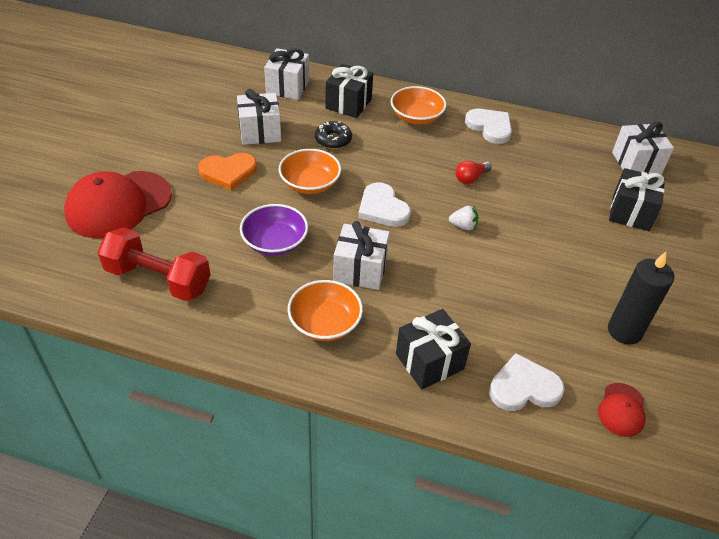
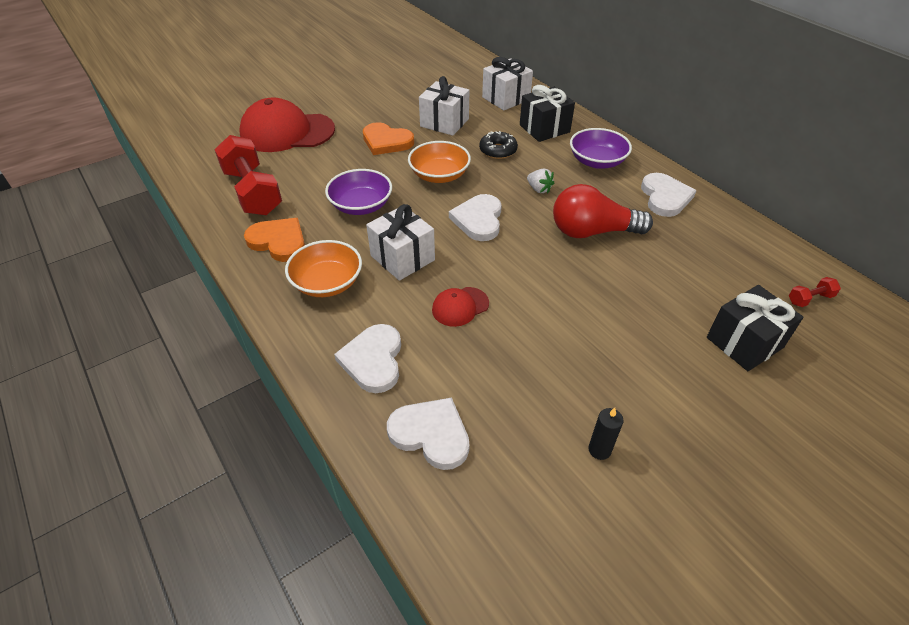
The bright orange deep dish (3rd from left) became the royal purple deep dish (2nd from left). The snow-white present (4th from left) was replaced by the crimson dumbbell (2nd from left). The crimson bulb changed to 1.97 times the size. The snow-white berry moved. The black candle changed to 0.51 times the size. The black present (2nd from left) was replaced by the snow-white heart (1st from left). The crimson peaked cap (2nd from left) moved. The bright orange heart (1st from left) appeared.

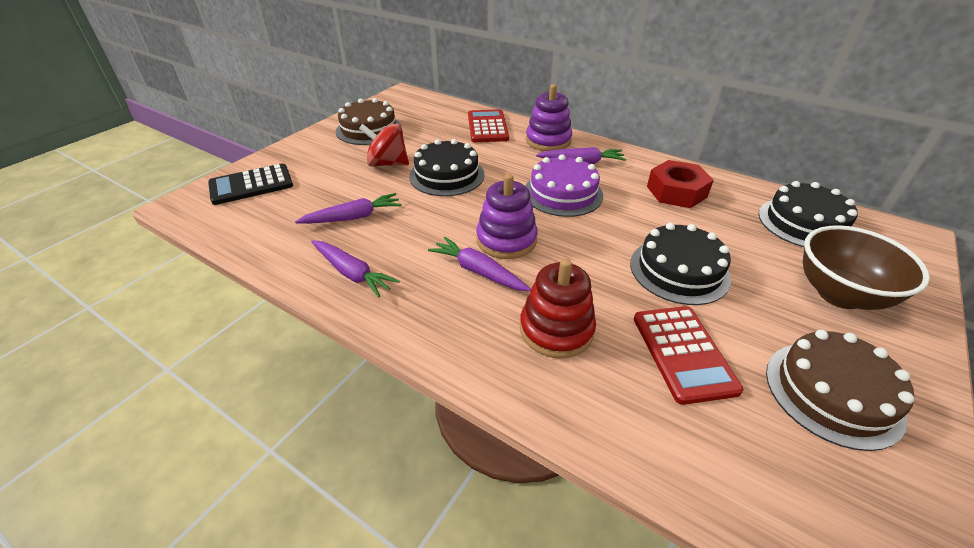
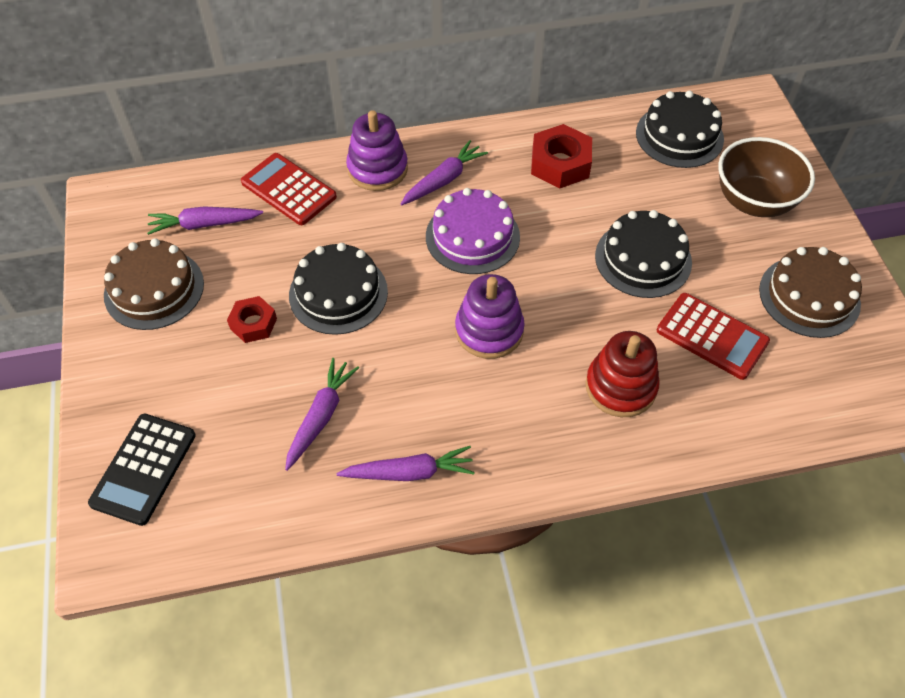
The crimson spinning top was replaced by the crimson hex nut (1st from left). The royal purple root vegetable (3rd from left in the first image) moved.

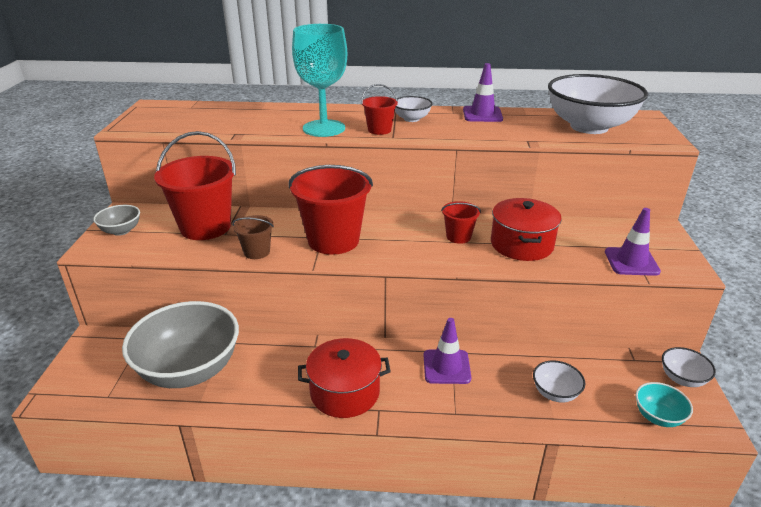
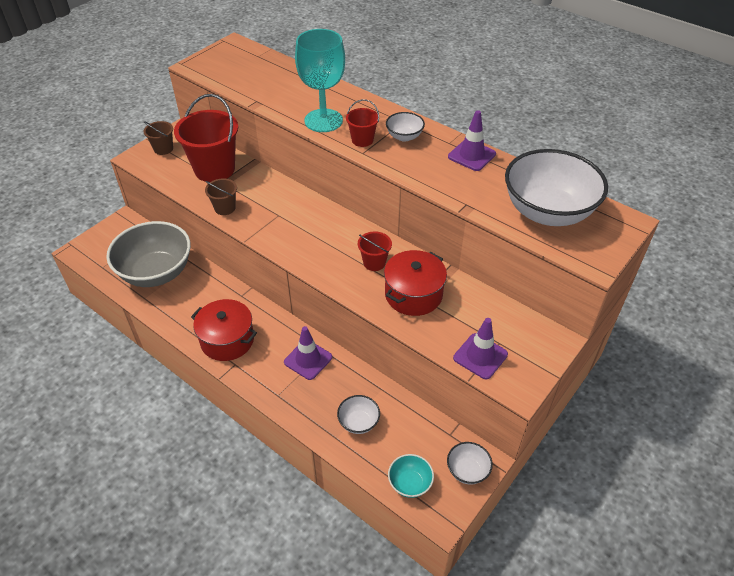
The crimson bucket (2nd from left) disappeared. The gray deep dish (1st from left) was replaced by the dark brown bucket (1st from left).

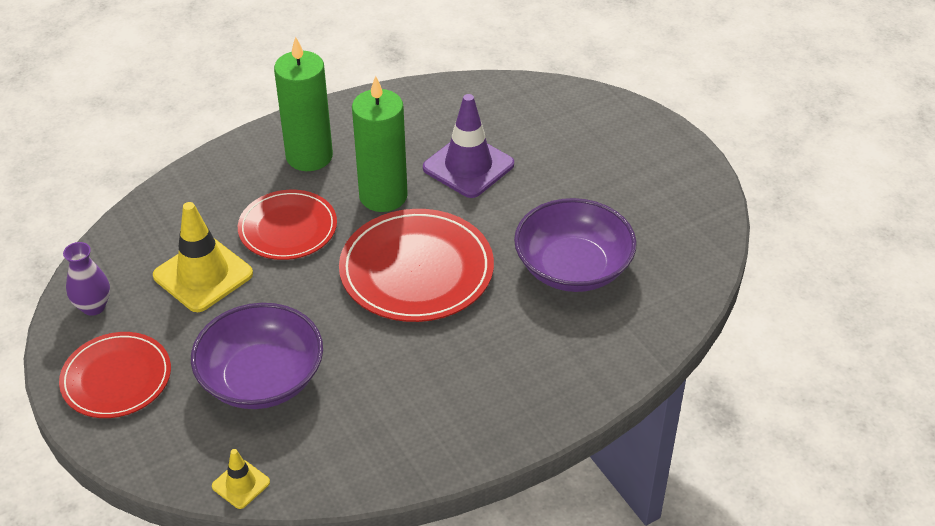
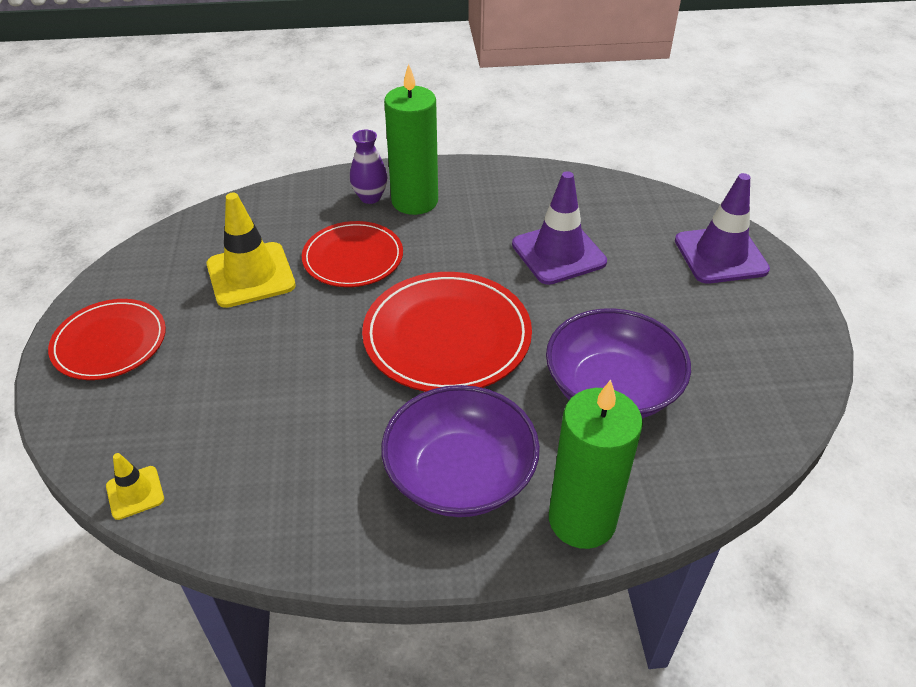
The leaf-green candle (2nd from left) moved. The royal purple vase moved. The royal purple deep dish (1st from left) moved. The royal purple traffic cone (2nd from left) appeared.

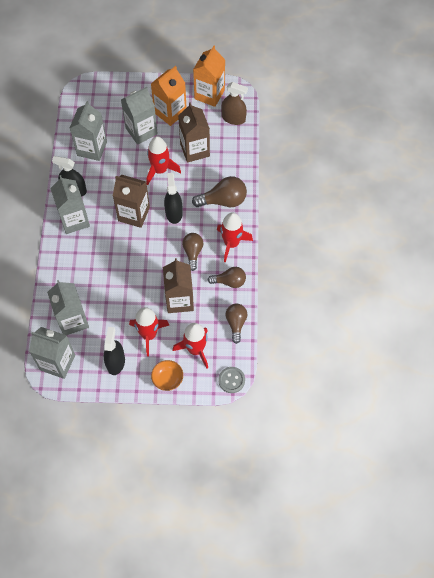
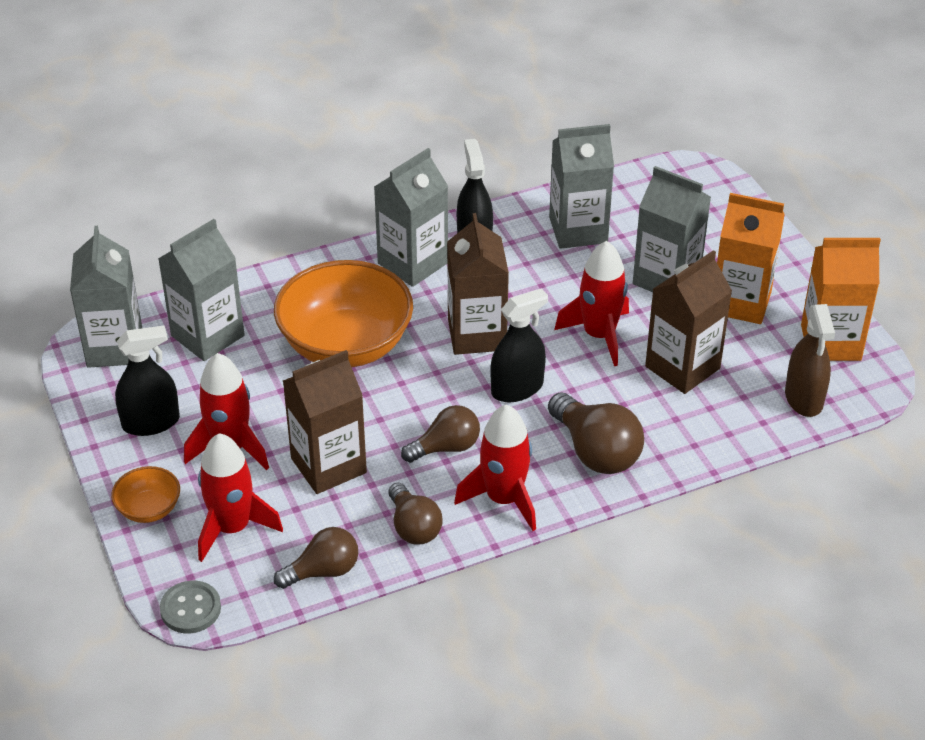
The bright orange deep dish (2nd from left) appeared.

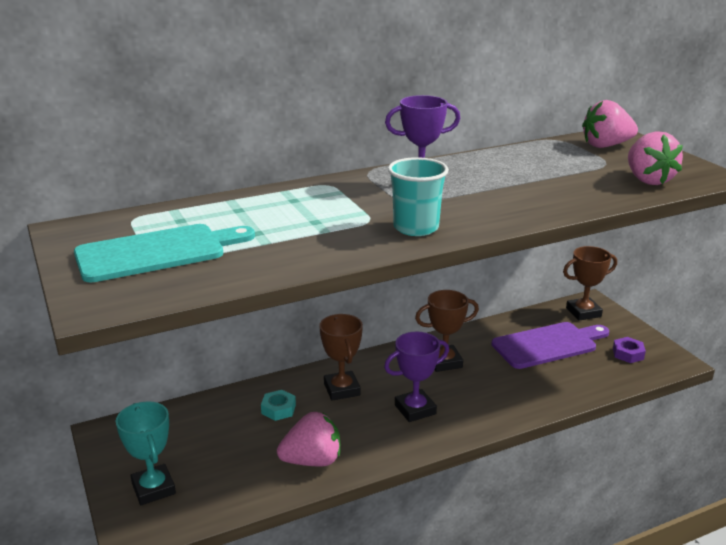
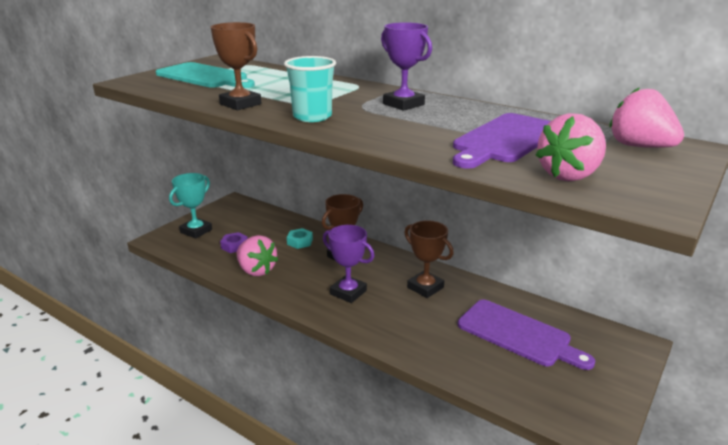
The dark brown prize cup (3rd from left in the first image) moved. The royal purple hex nut moved. The royal purple cutting board (1st from left) appeared.

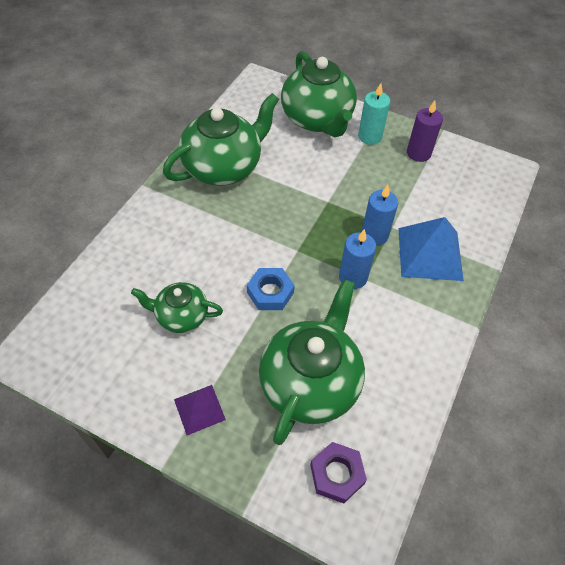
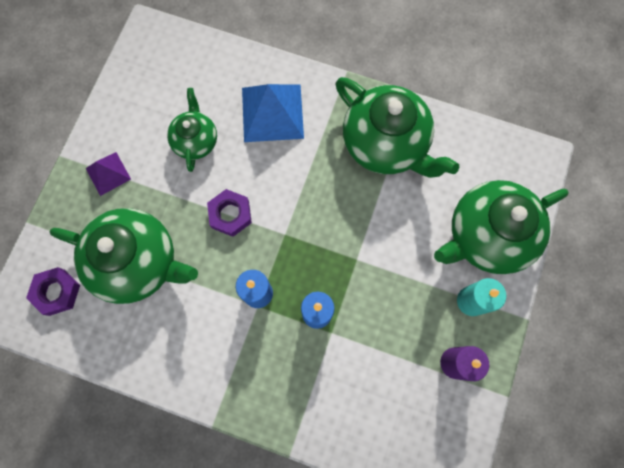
The cobalt pyramid moved. The cobalt hex nut became the royal purple hex nut (2nd from left).

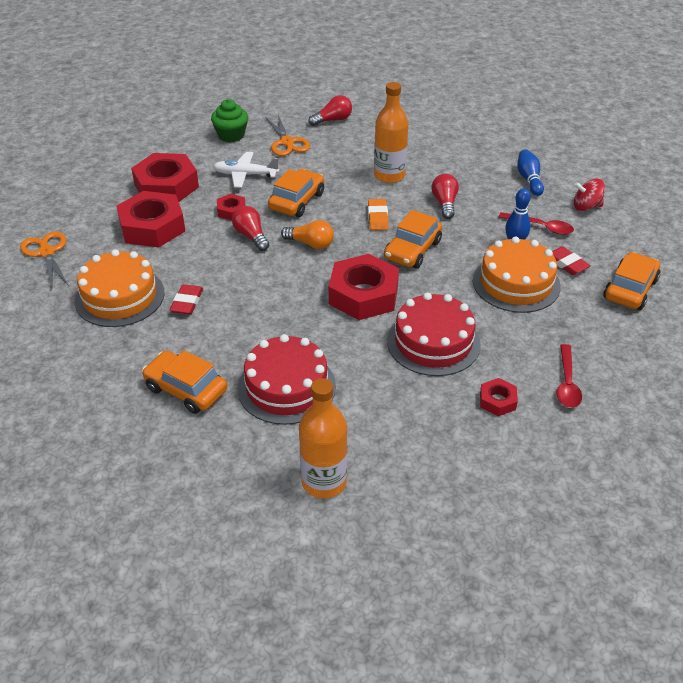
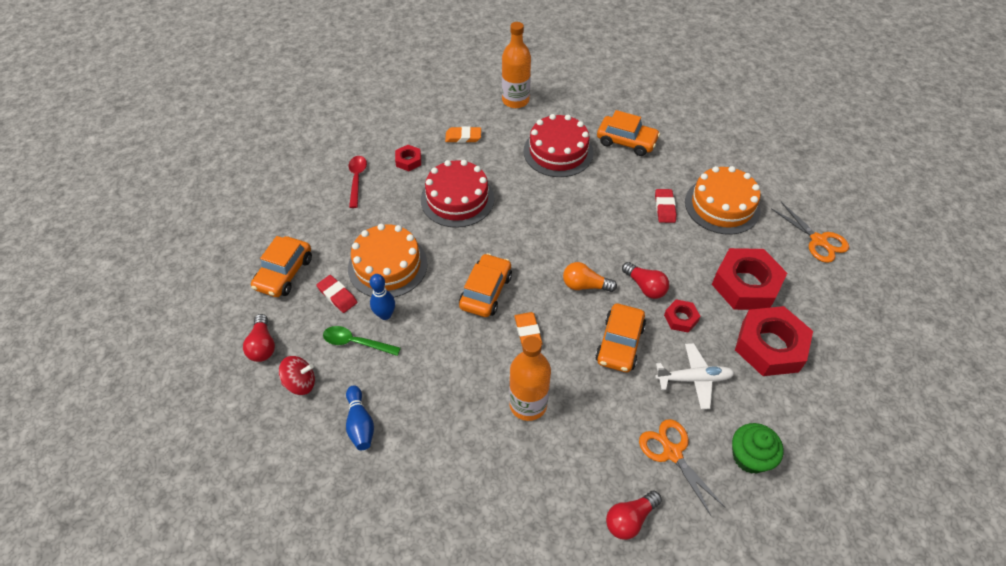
The crimson bulb (3rd from left in the first image) moved. The crimson spoon (1st from left) became the leaf-green spoon. The crimson hex nut (4th from left) disappeared. The bright orange pencil eraser (1st from left) appeared.

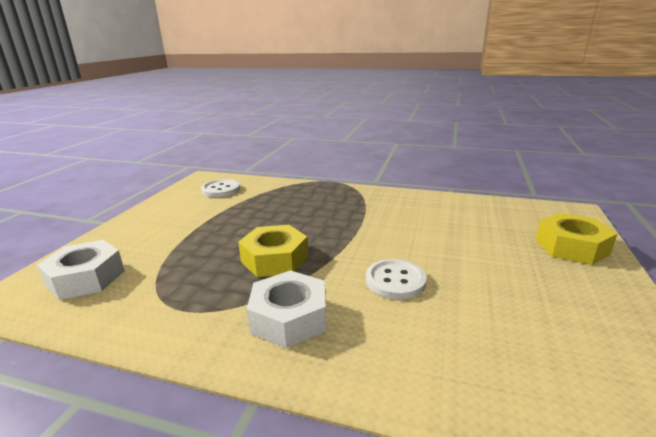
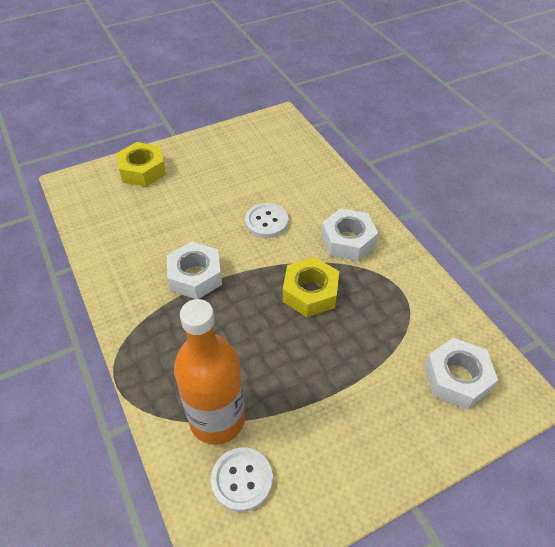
The snow-white hex nut (1st from left) appeared. The bright orange drink bottle appeared.

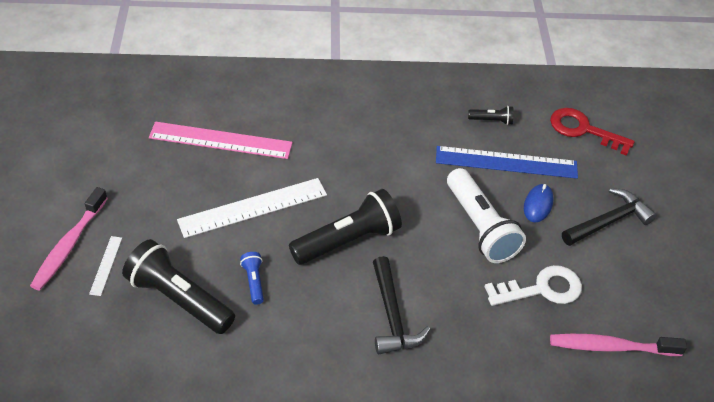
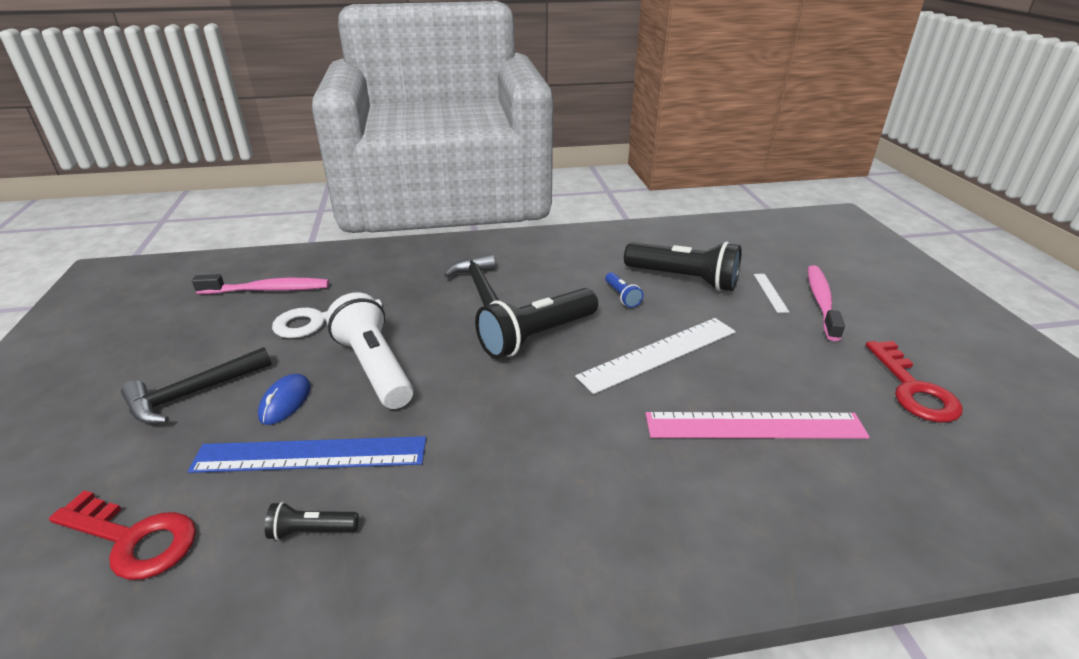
The crimson key (2nd from left) appeared.

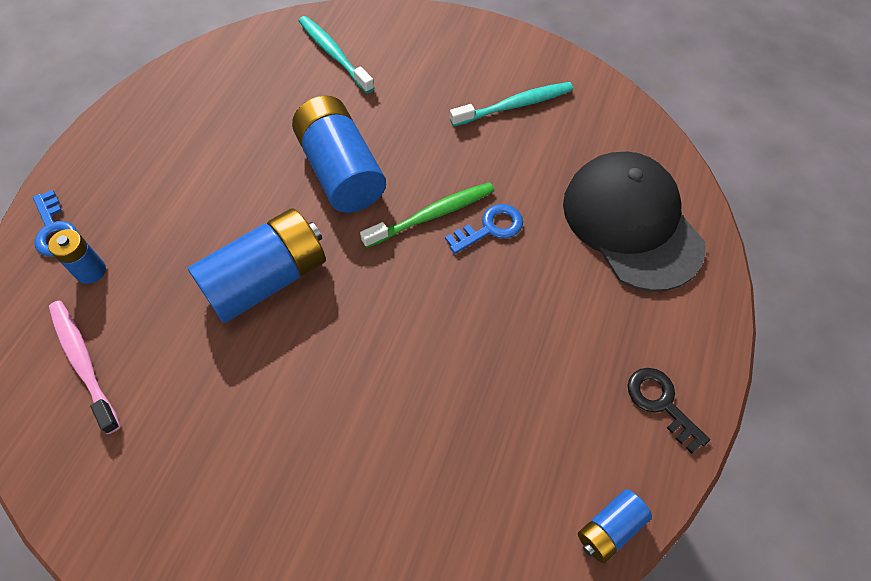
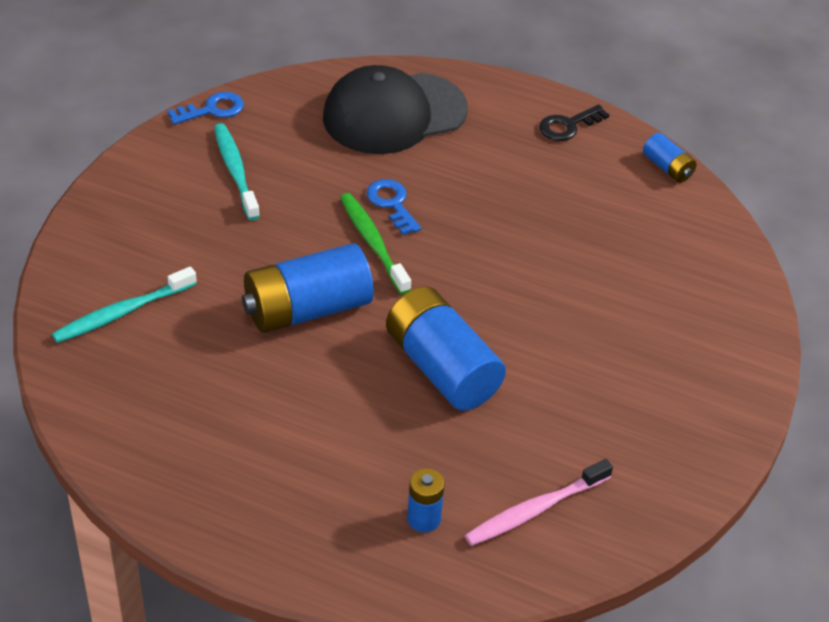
The cobalt key (1st from left) moved.

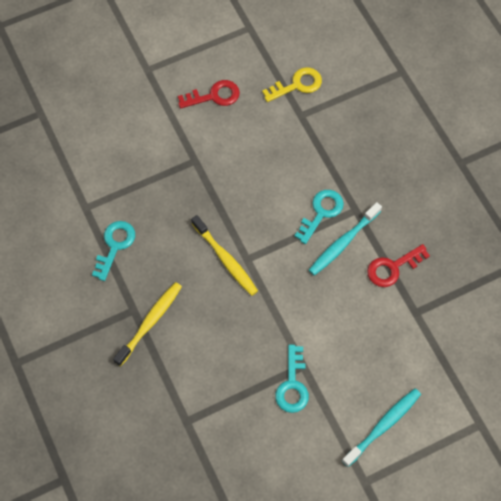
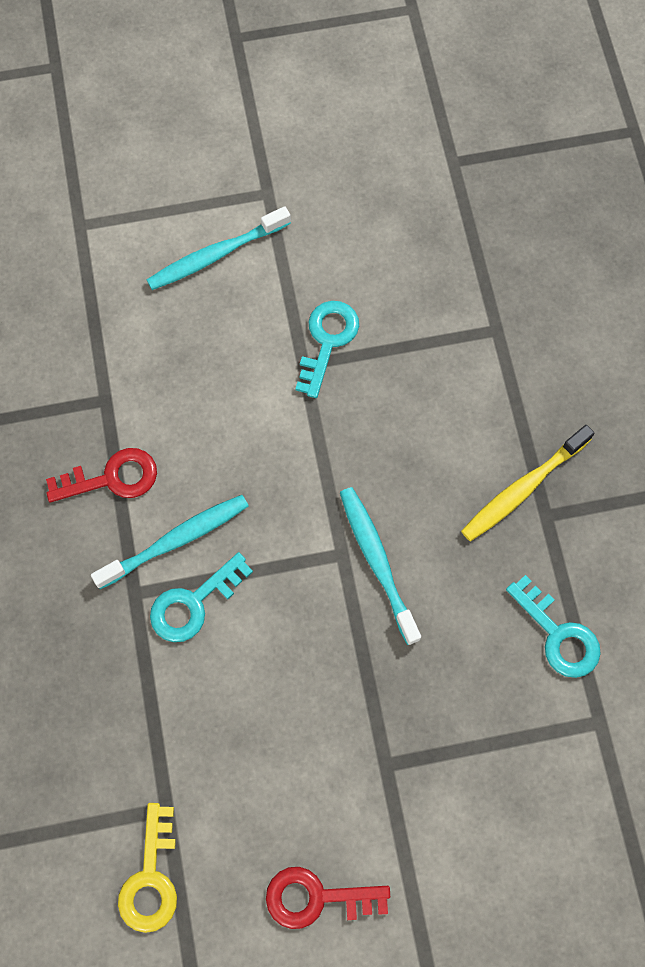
The bright yellow key turned 75 degrees counterclockwise. The bright yellow dental brush (2nd from left) became the teal dental brush (3rd from left). The teal key (1st from left in the first image) turned 75 degrees counterclockwise.

